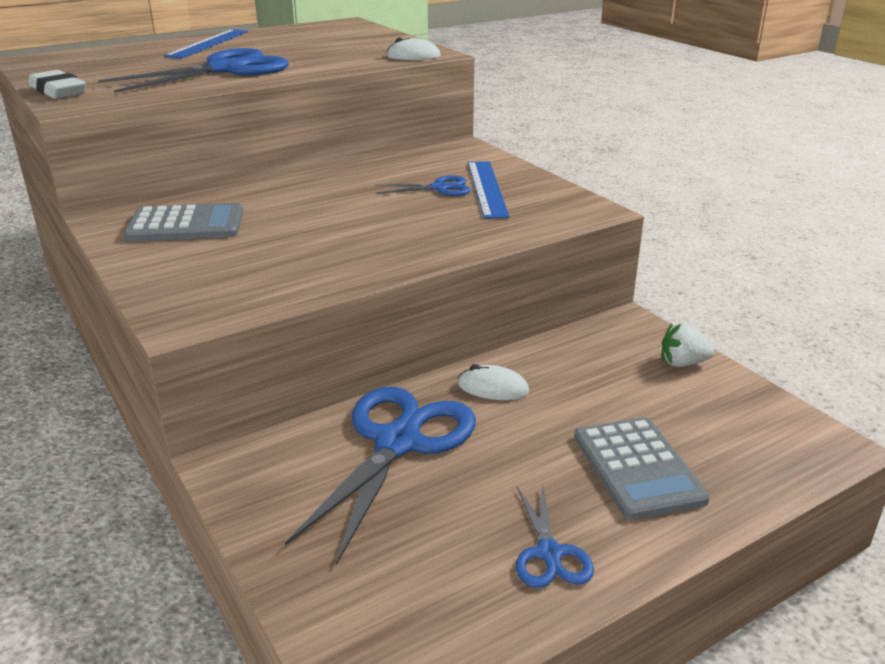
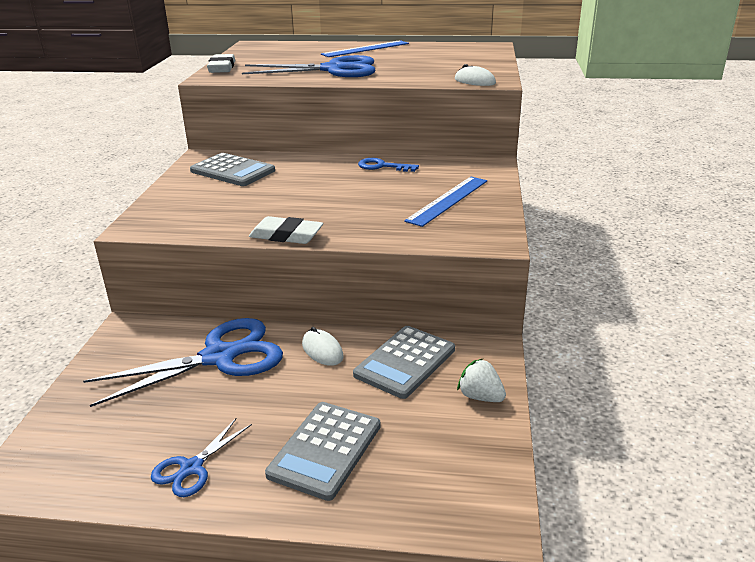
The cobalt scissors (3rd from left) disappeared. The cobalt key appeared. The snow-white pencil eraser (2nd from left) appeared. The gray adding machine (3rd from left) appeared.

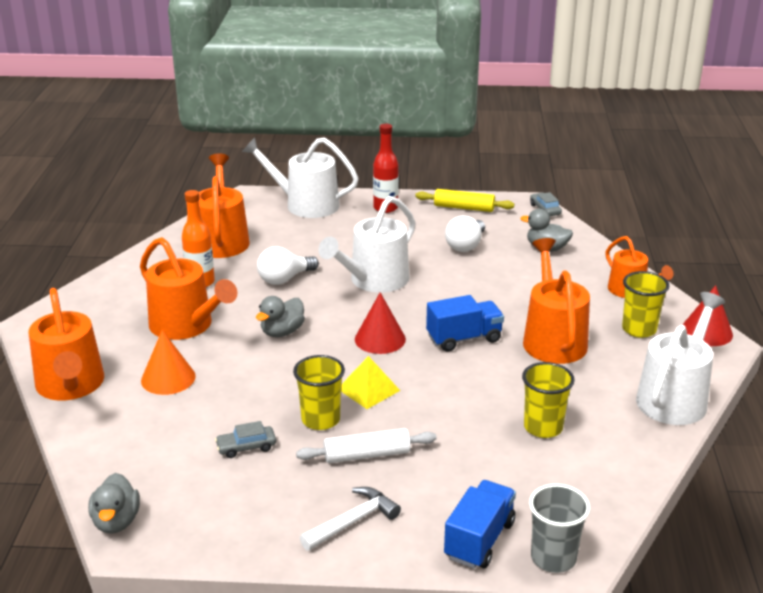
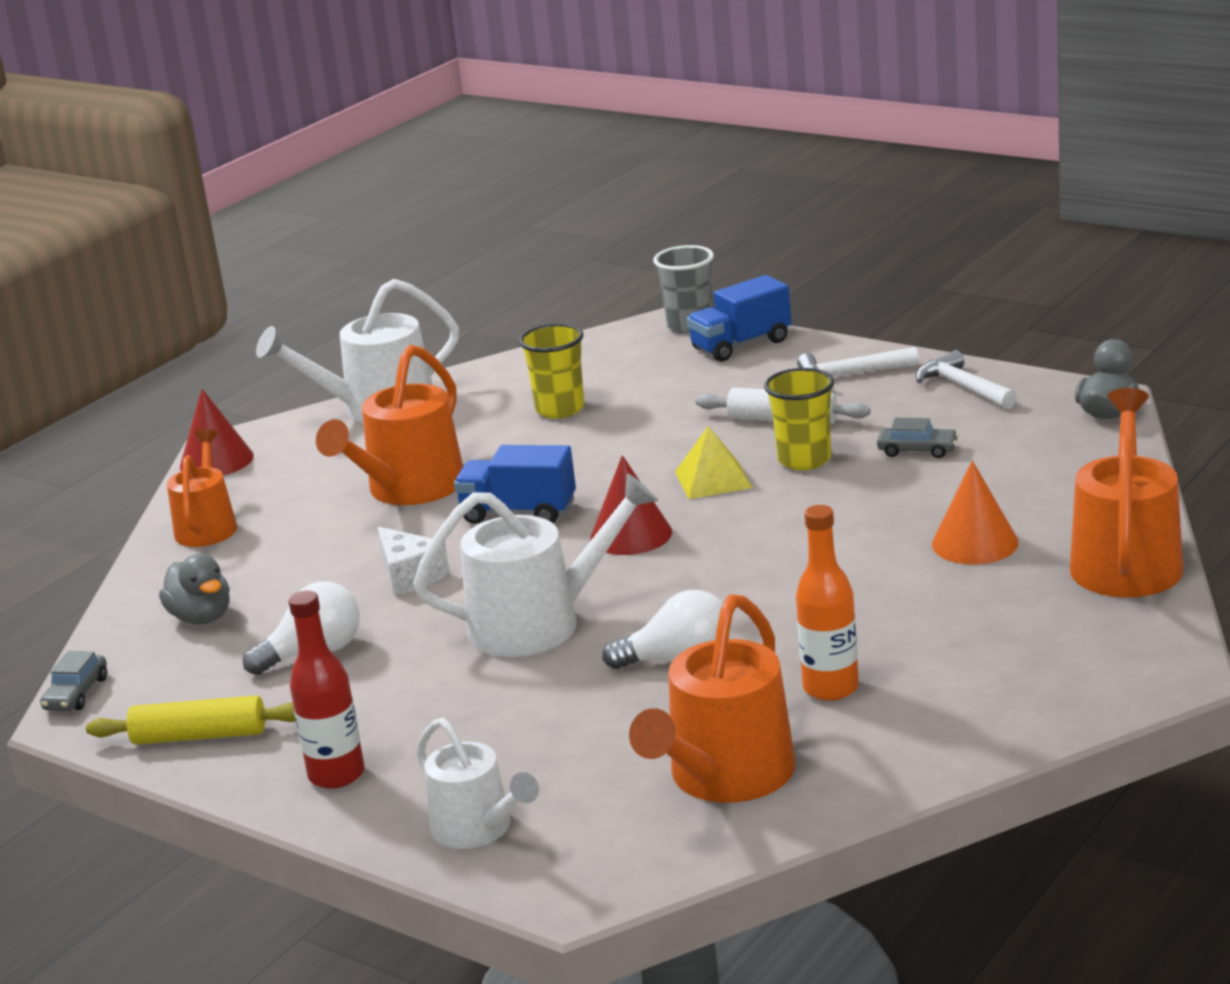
The snow-white watering can (1st from left in the first image) changed to 0.64 times the size. The bright yellow pastry roller turned 45 degrees counterclockwise. The bright orange watering can (2nd from left) disappeared. The bright yellow beaker (3rd from left) disappeared. The gray toy duck (2nd from left) disappeared. The snow-white carpenter's hammer (2nd from left) appeared. The snow-white cheese wedge appeared.

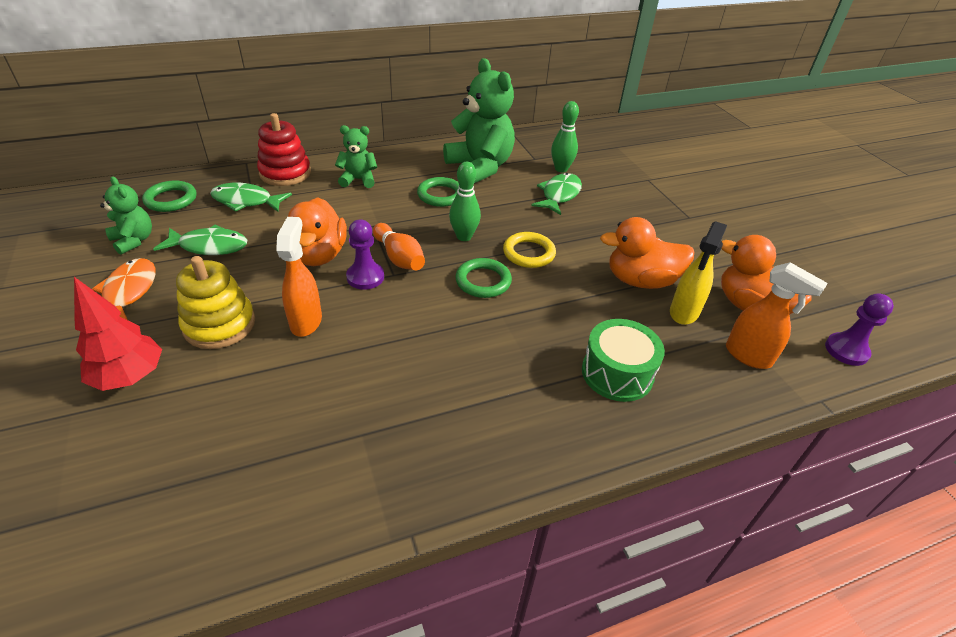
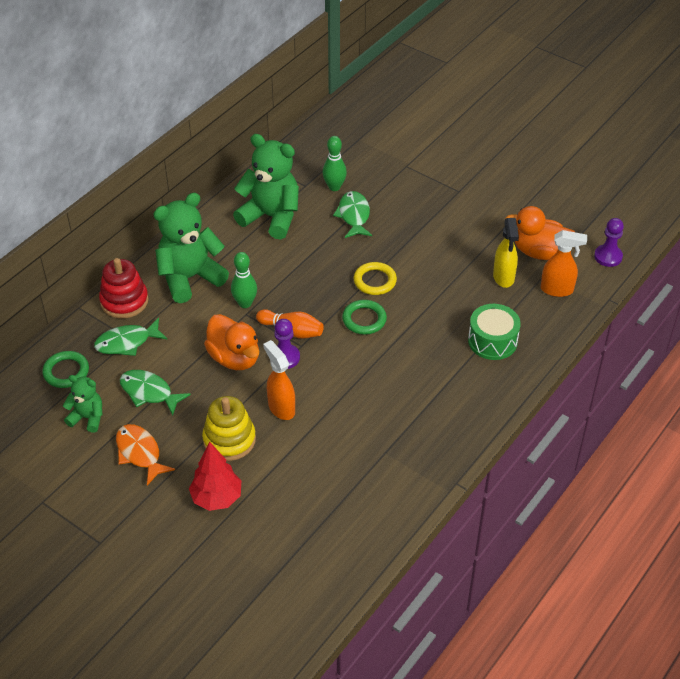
The leaf-green teddy (2nd from left) changed to 1.90 times the size. The leaf-green bowling pin (1st from left) moved. The leaf-green torus (2nd from left) disappeared. The bright orange toy duck (2nd from left) disappeared. The leaf-green toy fish (1st from left in the first image) turned 120 degrees counterclockwise.

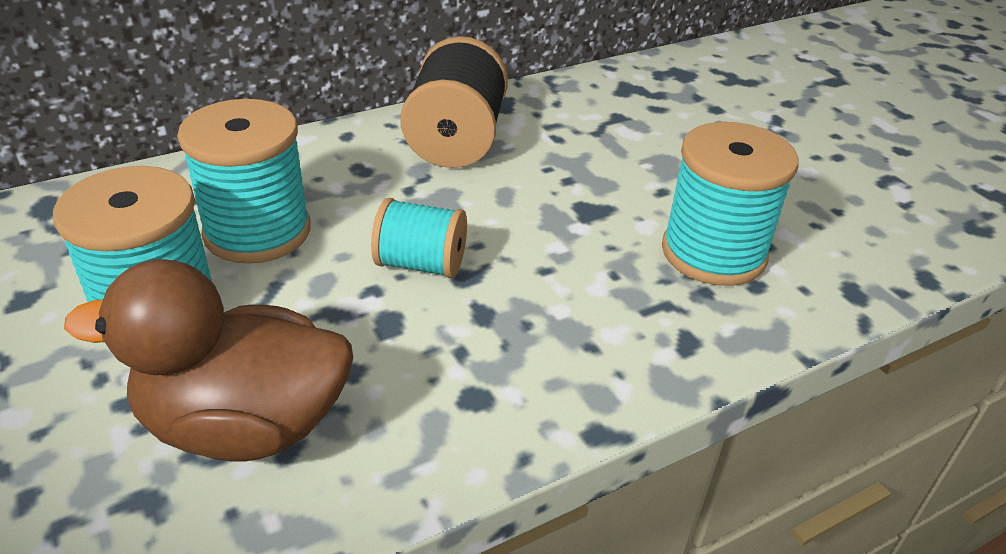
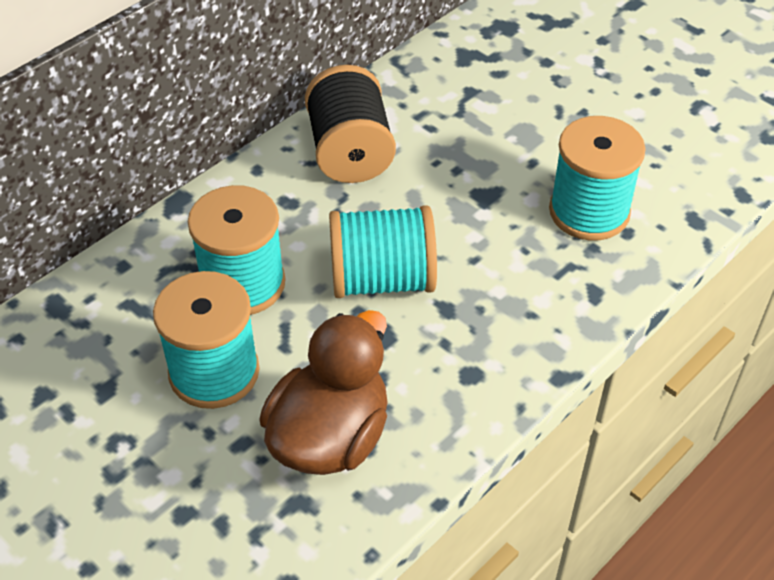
The teal spool (3rd from left) changed to 1.61 times the size. The dark brown toy duck turned 135 degrees clockwise.

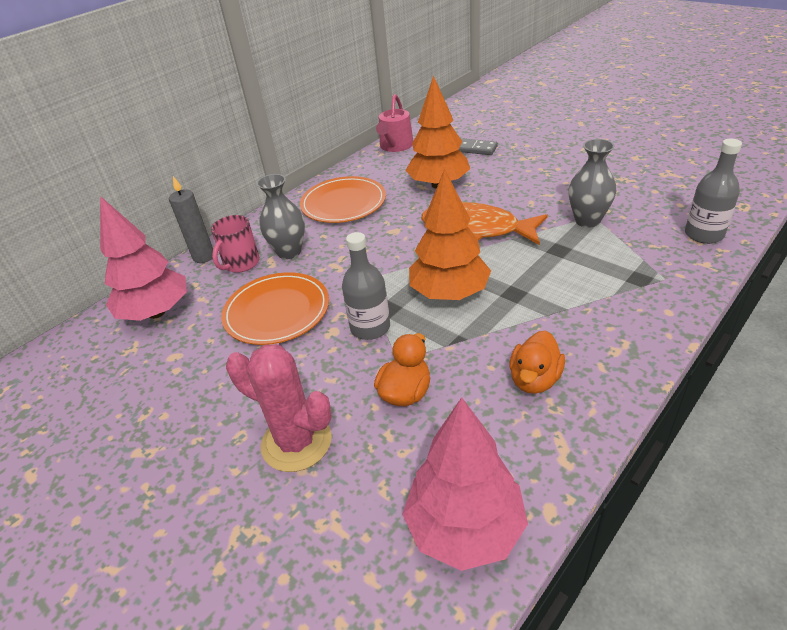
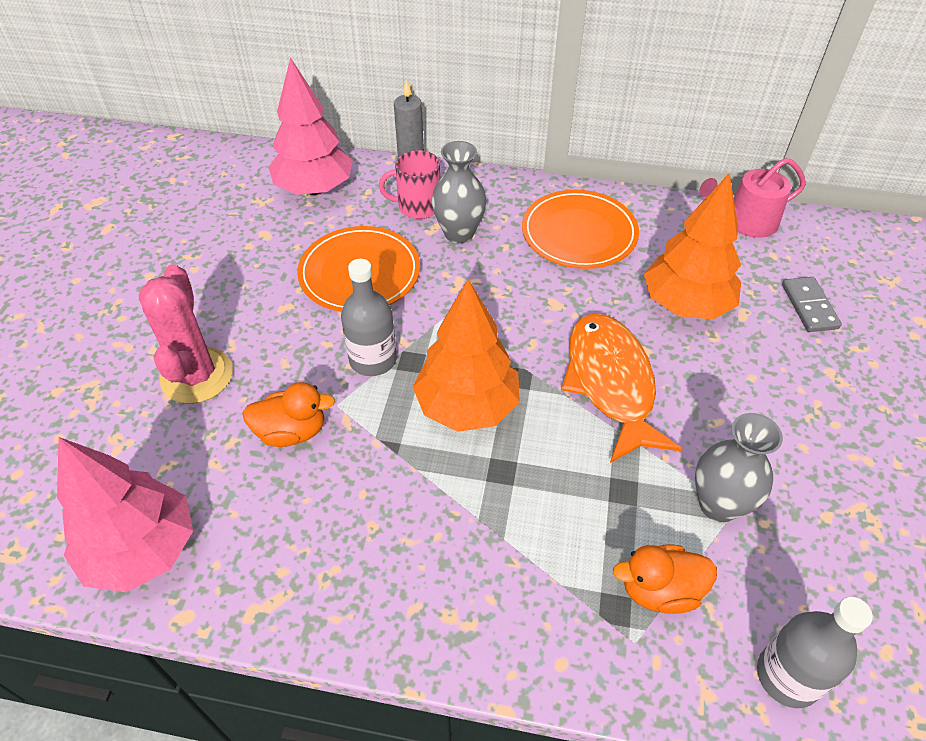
The bright orange toy duck (2nd from left) moved.

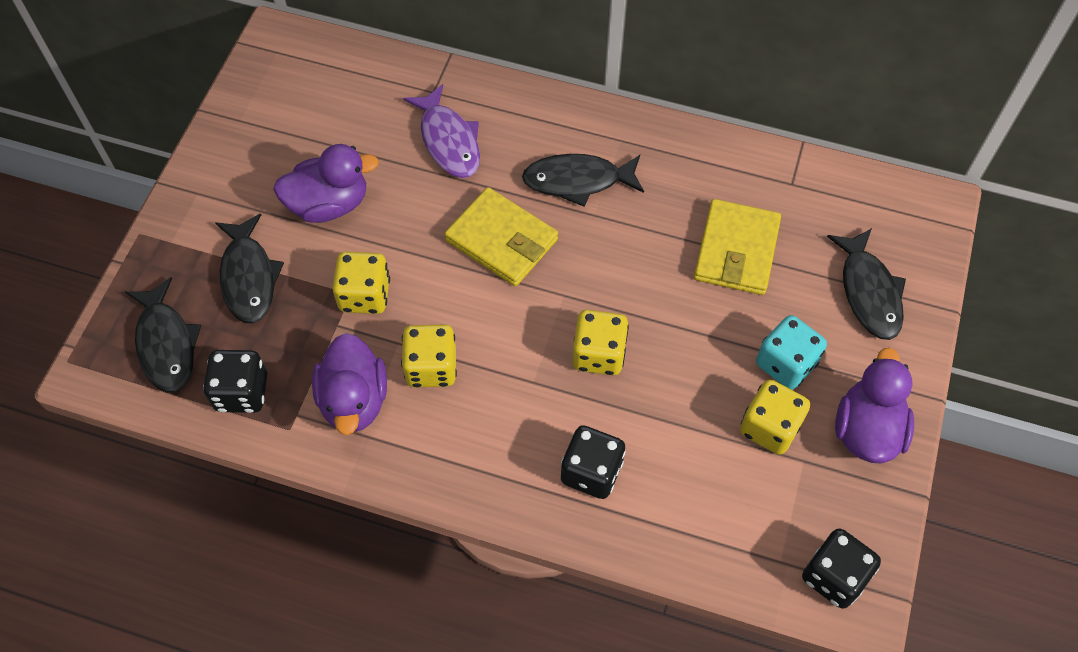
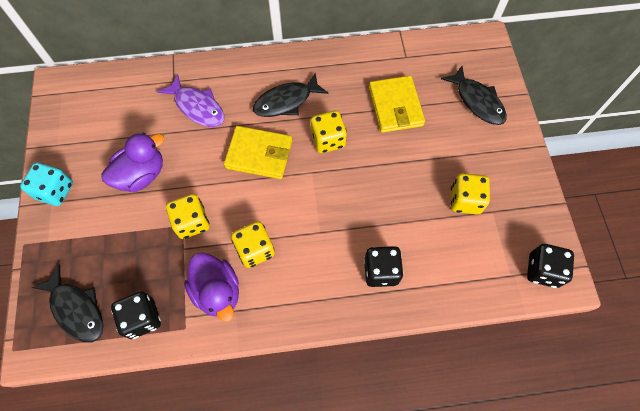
The black toy fish (2nd from left) disappeared. The bright yellow die (3rd from left) moved. The teal die moved. The royal purple toy duck (3rd from left) disappeared.

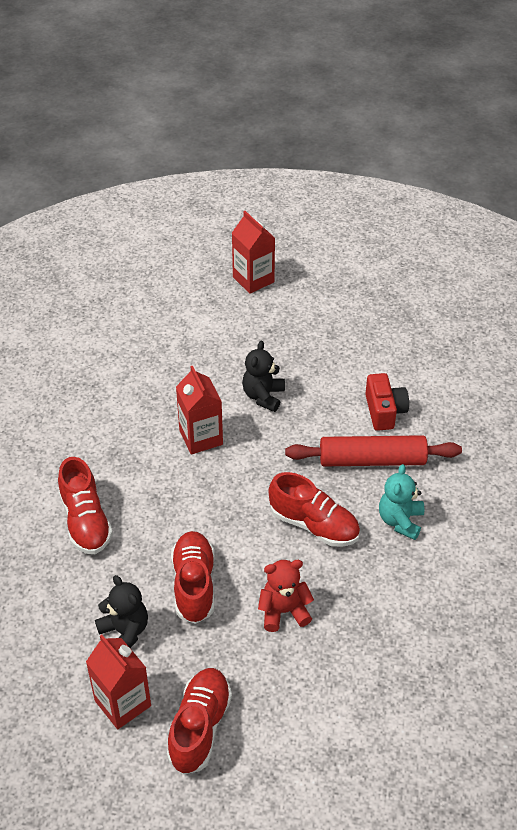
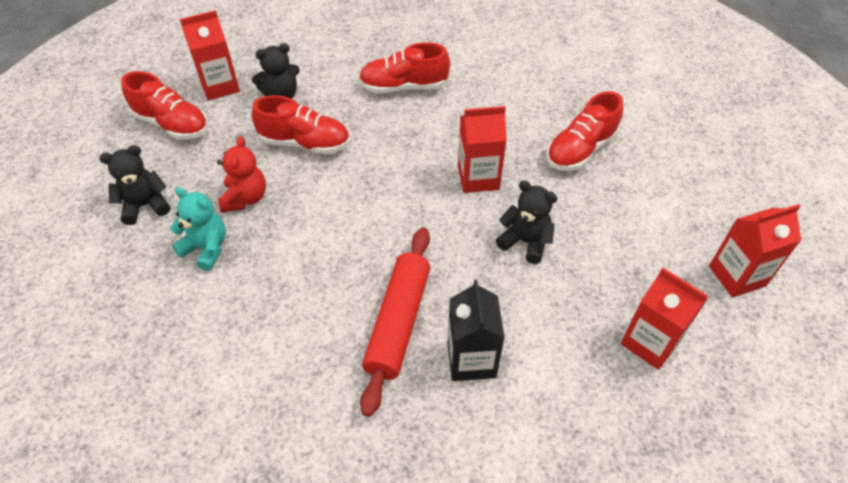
The crimson camera was replaced by the black carton. The teal teddy moved. The crimson sneaker (4th from left) moved. The black teddy (1st from left) appeared. The crimson carton (3rd from left) appeared.

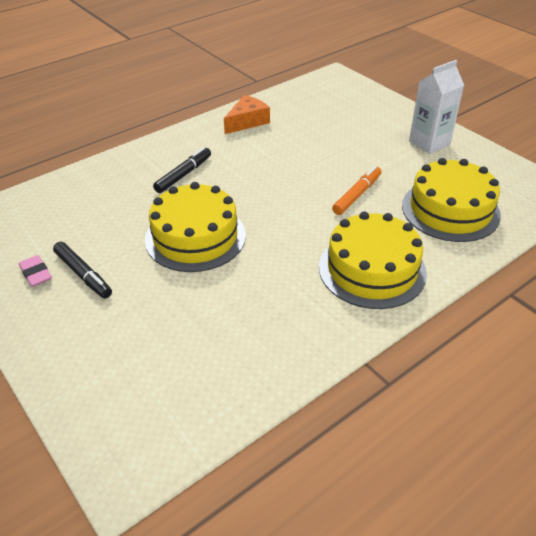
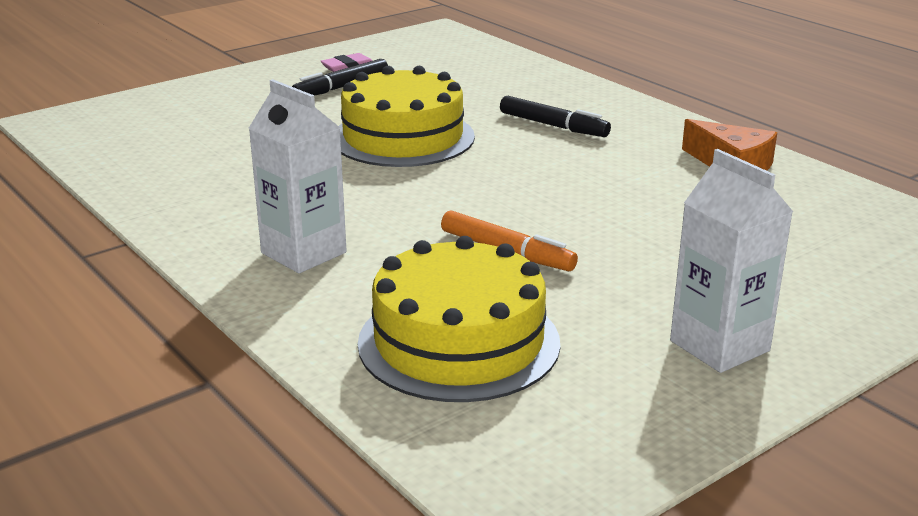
The bright yellow gateau (2nd from left) was replaced by the snow-white carton (1st from left).

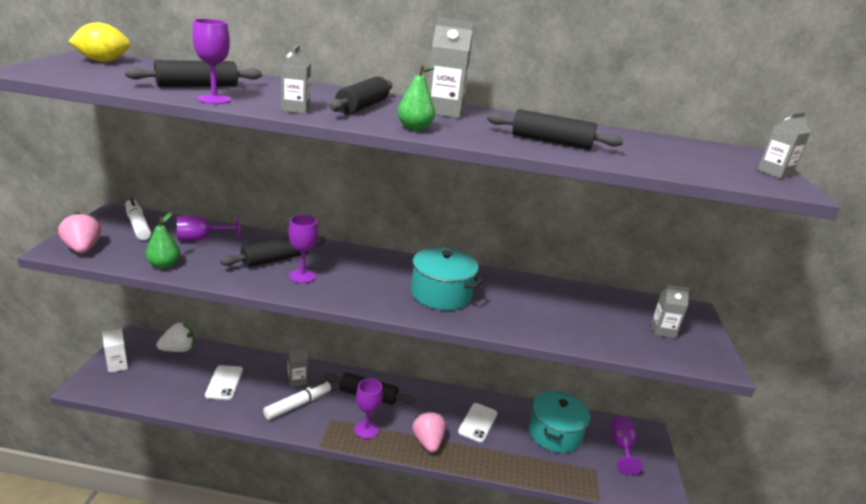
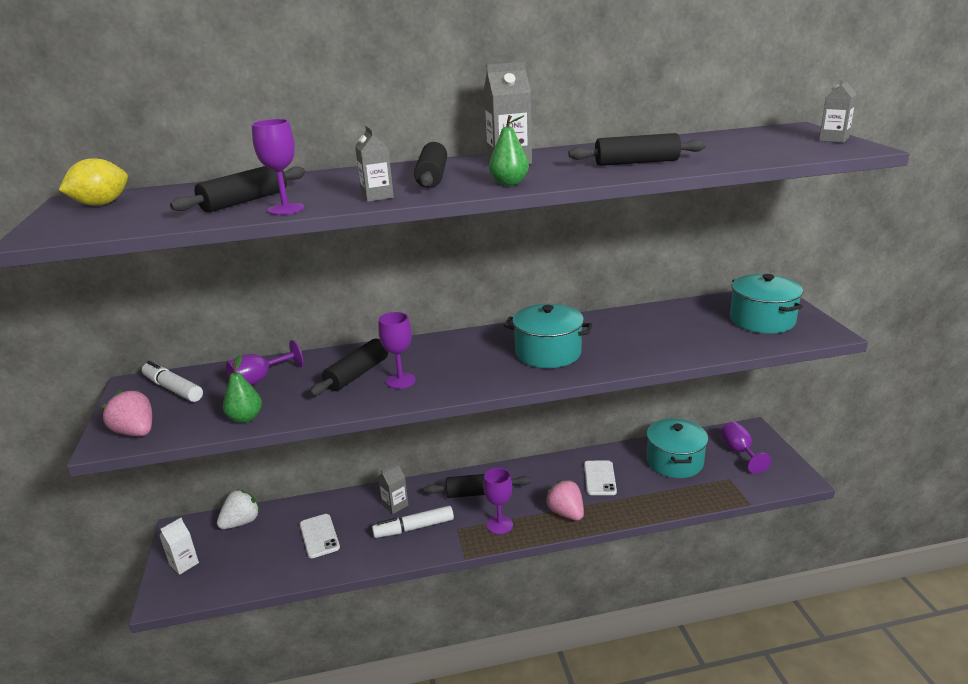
The gray carton (4th from left) was replaced by the teal stockpot (3rd from left). The snow-white felt pen (2nd from left) turned 135 degrees counterclockwise.

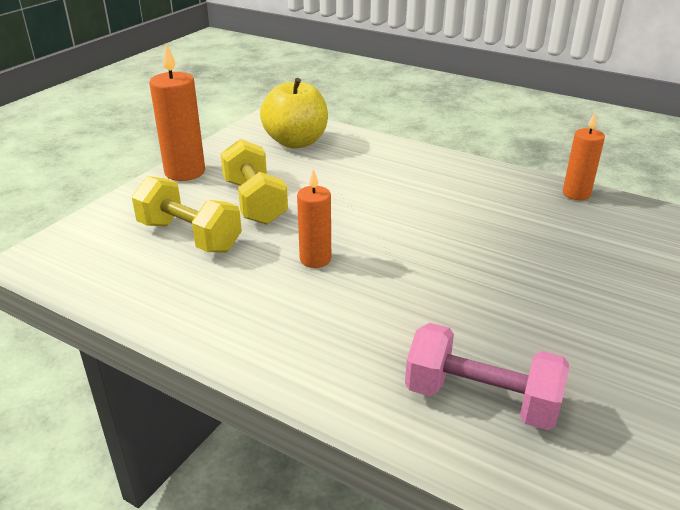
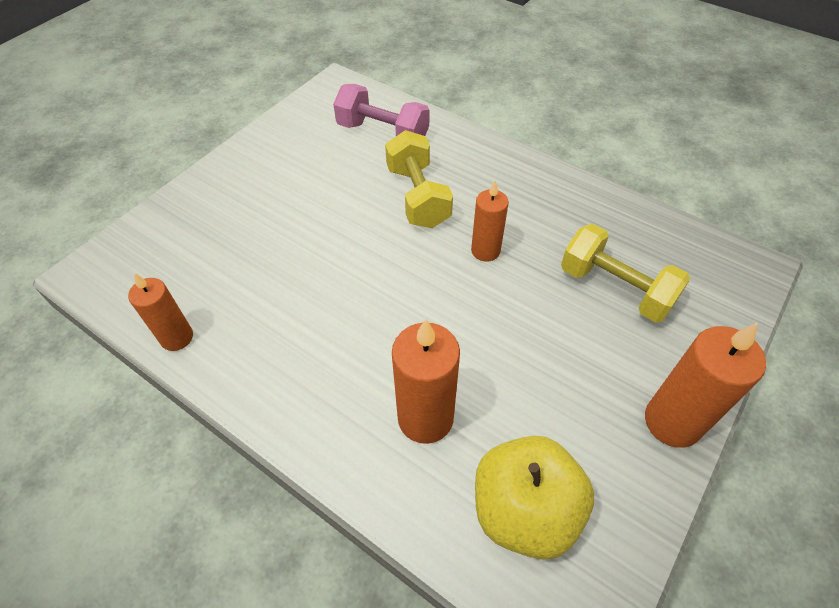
The bright yellow dumbbell (2nd from left in the first image) moved. The bright orange candle (2nd from left) appeared.

